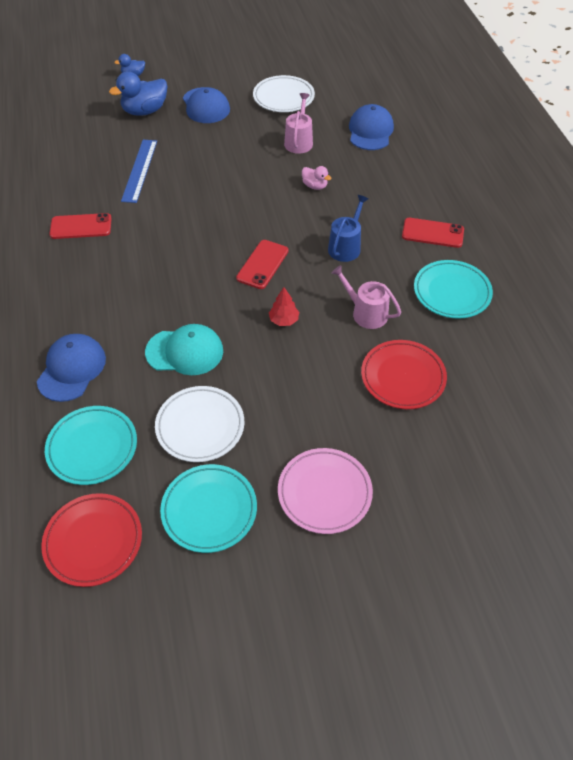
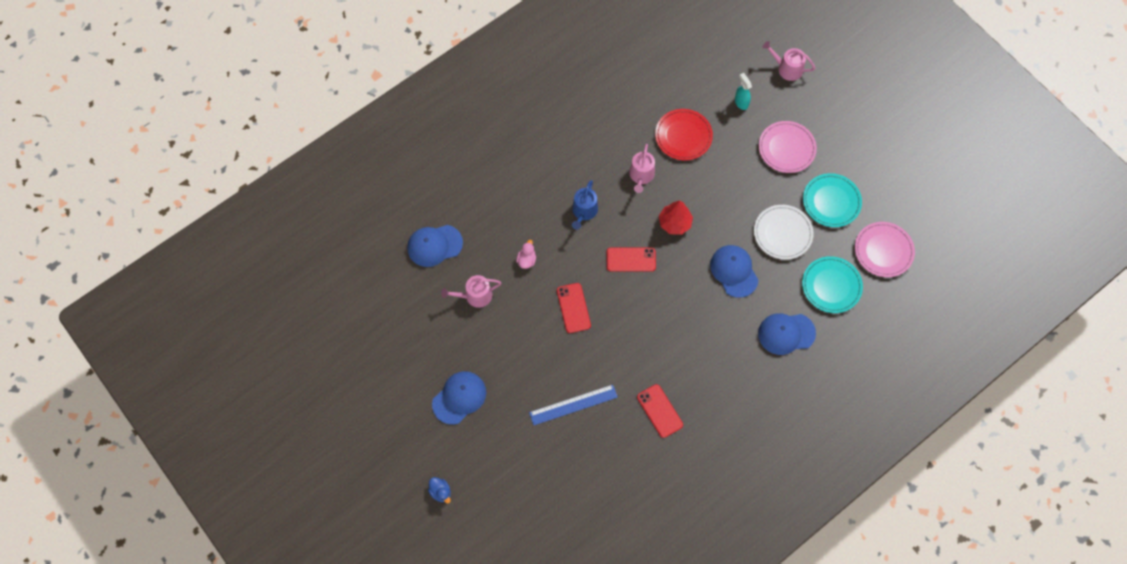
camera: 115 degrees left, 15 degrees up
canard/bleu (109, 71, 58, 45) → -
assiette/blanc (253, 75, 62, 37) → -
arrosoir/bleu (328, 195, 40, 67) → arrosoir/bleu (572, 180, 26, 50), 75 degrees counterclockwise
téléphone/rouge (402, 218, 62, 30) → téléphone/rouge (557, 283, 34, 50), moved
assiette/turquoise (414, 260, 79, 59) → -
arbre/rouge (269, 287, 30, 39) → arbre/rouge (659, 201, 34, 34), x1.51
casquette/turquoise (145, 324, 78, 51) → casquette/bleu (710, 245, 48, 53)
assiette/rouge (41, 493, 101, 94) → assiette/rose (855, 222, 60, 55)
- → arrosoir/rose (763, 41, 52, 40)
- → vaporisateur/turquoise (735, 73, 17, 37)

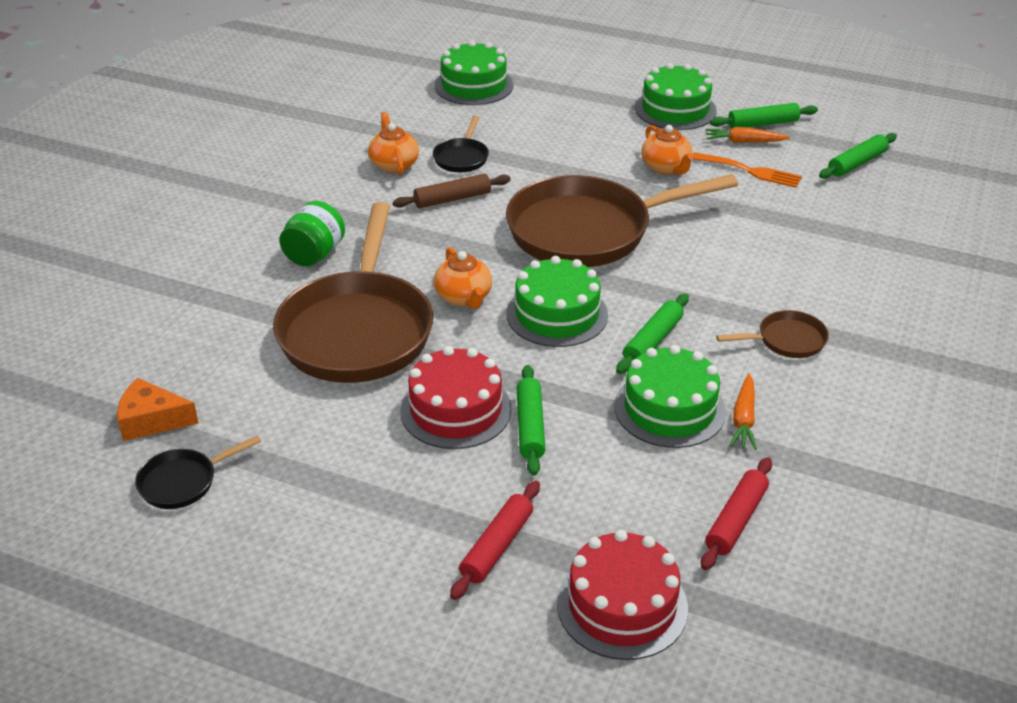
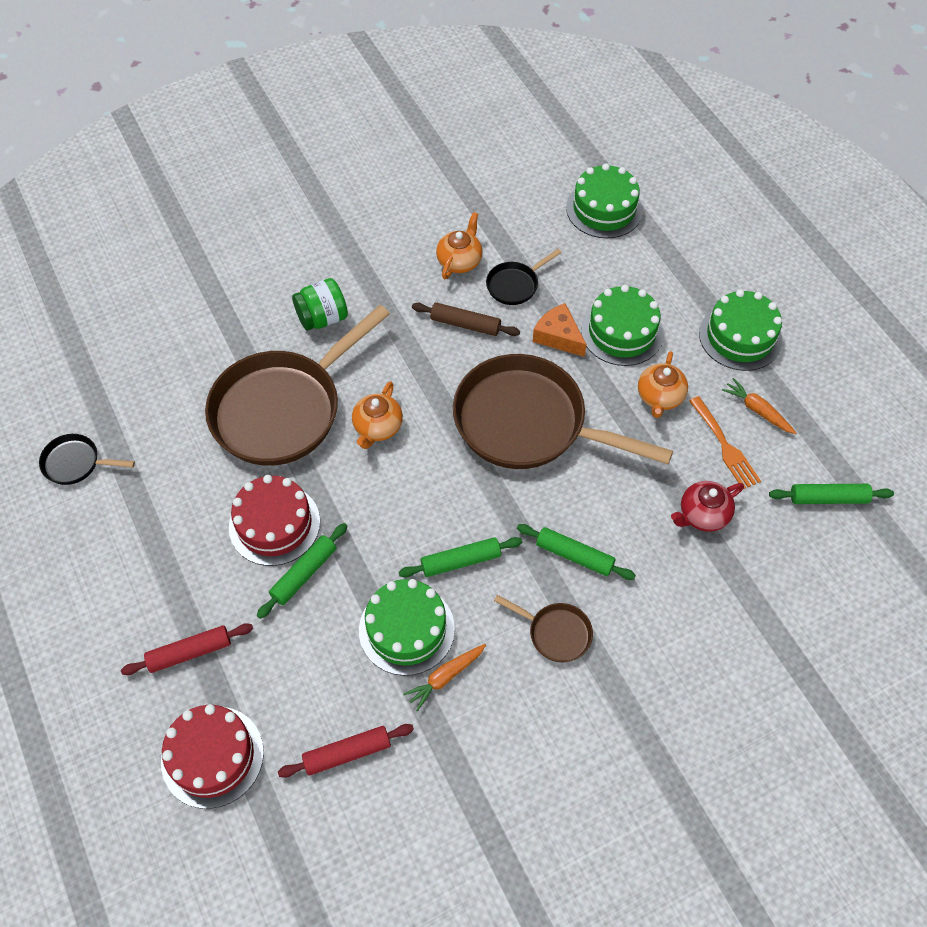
camera: 40 degrees right, 20 degrees up
rouleau à pâtisserie/vert (710, 103, 108, 26) → rouleau à pâtisserie/vert (517, 524, 119, 56), moved
gâteau/vert (506, 256, 102, 91) → gâteau/vert (581, 285, 82, 81), moved
fromage/orange (117, 378, 82, 63) → fromage/orange (533, 303, 54, 54), moved
- → théière/rouge (671, 481, 73, 51)

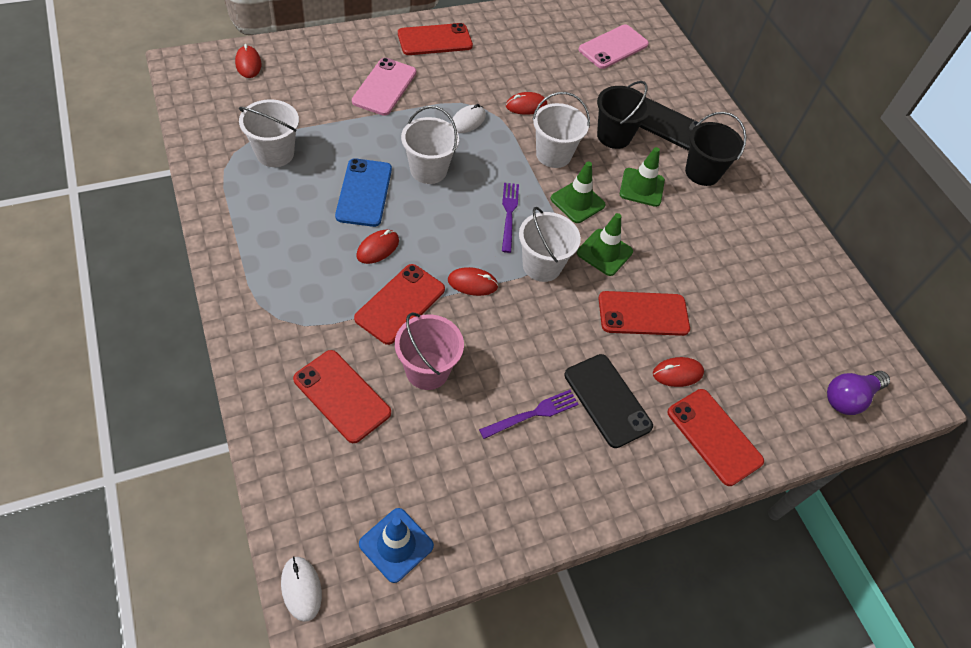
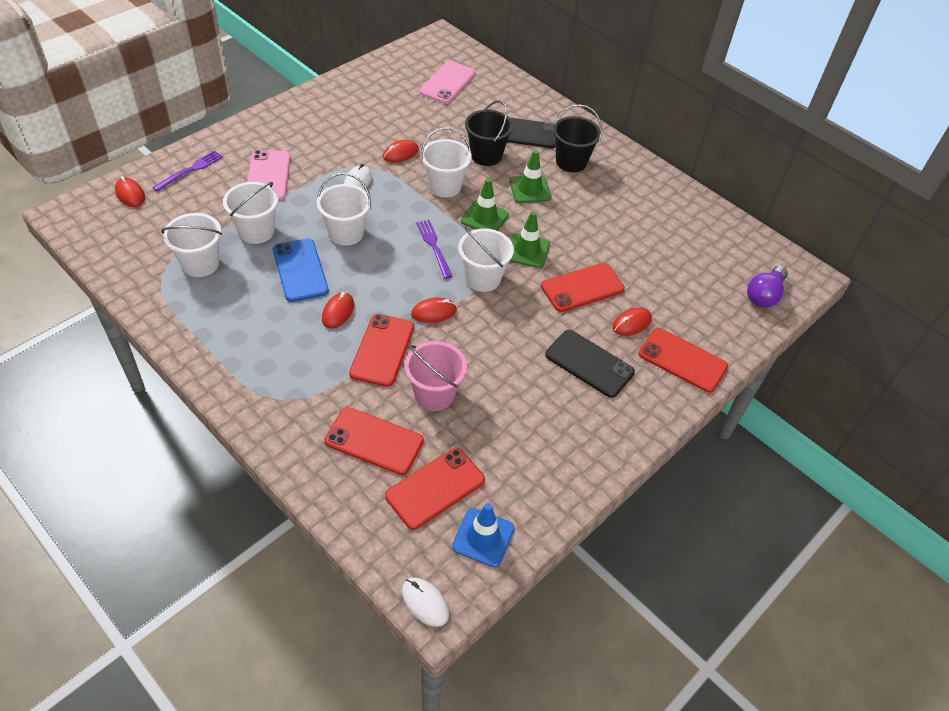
camera: 20 degrees left, 5 degrees down
téléphone/rouge (398, 23, 75, 32) → téléphone/rouge (385, 448, 100, 82), moved
fourchette/violet (479, 390, 100, 49) → fourchette/violet (153, 150, 70, 42), moved
- → seau/blanc (223, 182, 55, 62)

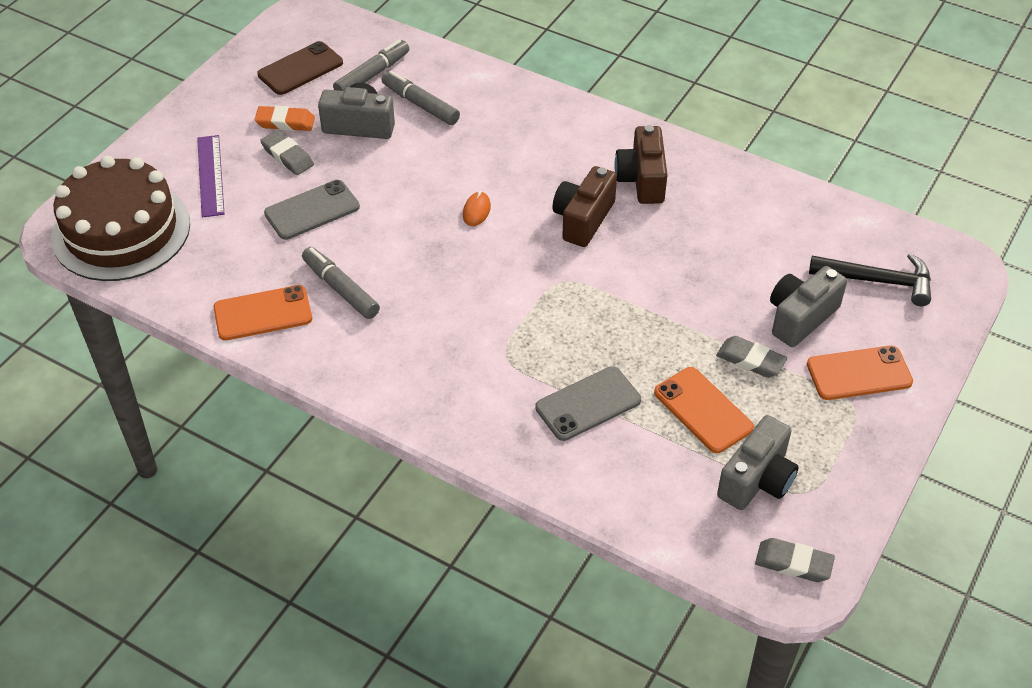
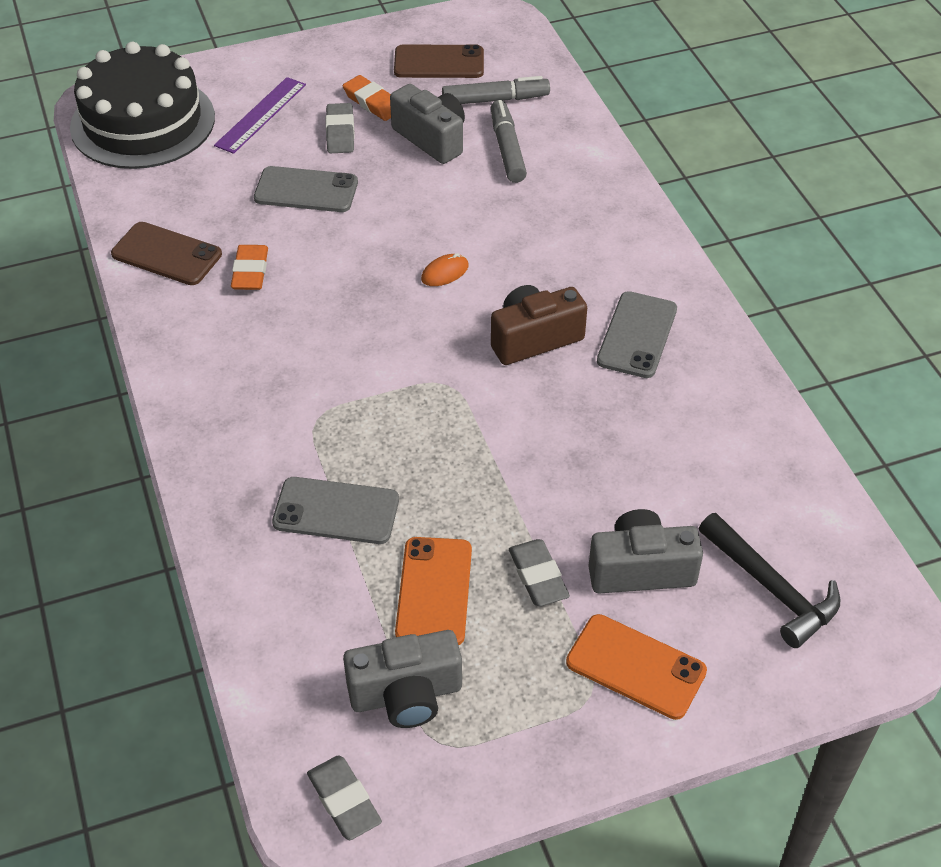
camera: 40 degrees right, 0 degrees up
appareil photo/marron (614, 125, 53, 79) → téléphone/gris (597, 291, 80, 87)
gâteau/marron (51, 156, 139, 125) → gâteau/noir (70, 42, 145, 127)
feutre/gris (302, 247, 78, 72) → gomme/orange (231, 245, 37, 45)
téléphone/orange (213, 285, 99, 56) → téléphone/marron (111, 222, 111, 63)

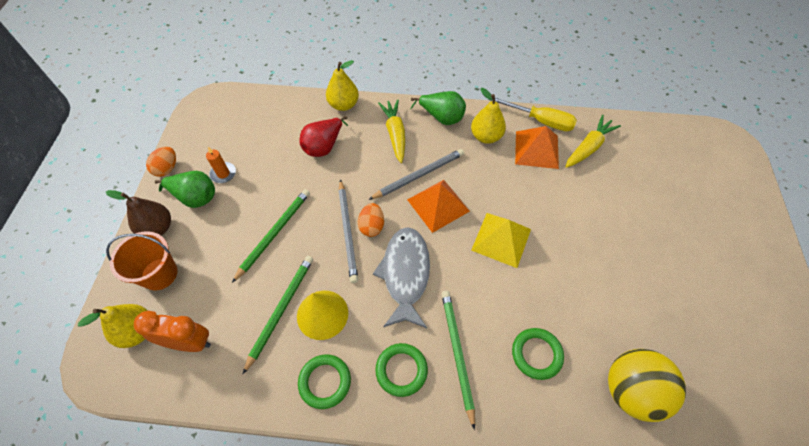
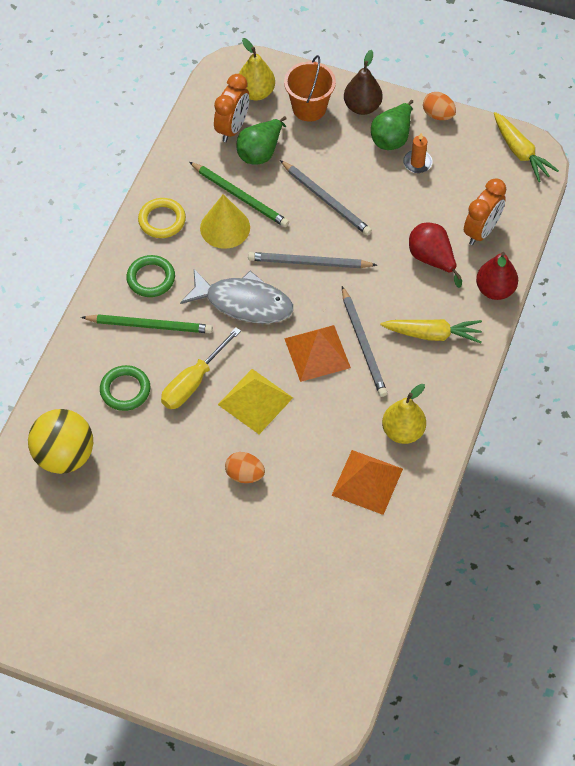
camera: 105 degrees right, 0 degrees up
poire/jaune (326, 60, 33, 51) → poire/rouge (476, 252, 42, 48)
poire/vert (410, 91, 56, 34) → poire/vert (237, 116, 50, 49), moved
tournevis/jaune (491, 98, 86, 33) → tournevis/jaune (161, 327, 80, 82), moved
carotte/jaune (565, 115, 56, 53) → carotte/jaune (494, 112, 65, 70), moved
crayon/vert (232, 189, 78, 94) → crayon/gris (280, 160, 92, 75)
œuf/orange (358, 203, 26, 34) → œuf/orange (225, 452, 40, 31), moved
anneau/vert (298, 354, 53, 55) → anneau/jaune (138, 198, 48, 40)
- → réveil/orange (464, 178, 42, 67)

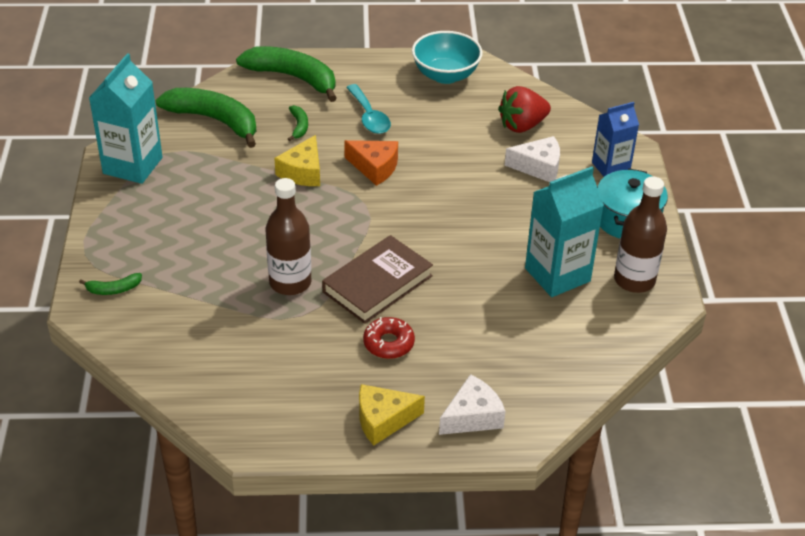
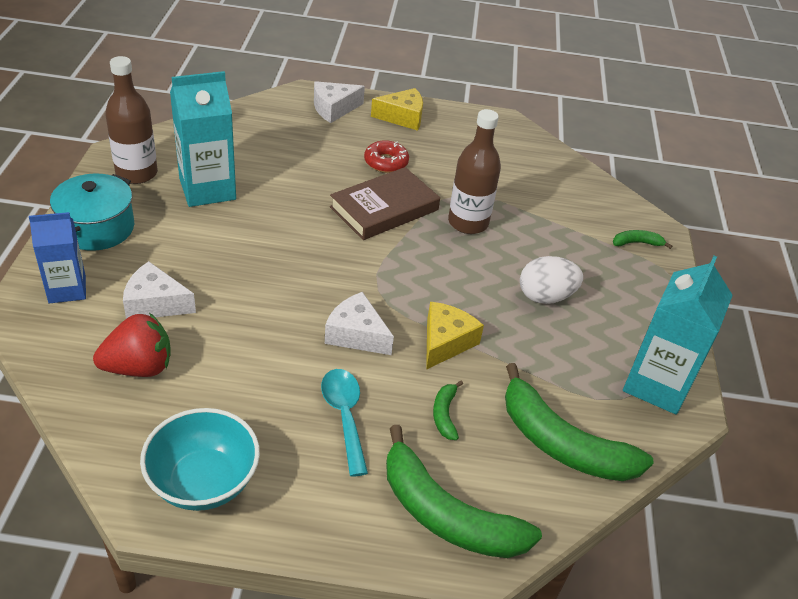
camera: 175 degrees left, 0 degrees up
fromage/orange (344, 140, 54, 46) → fromage/blanc (325, 292, 69, 63)
- → œuf/blanc (520, 256, 63, 48)

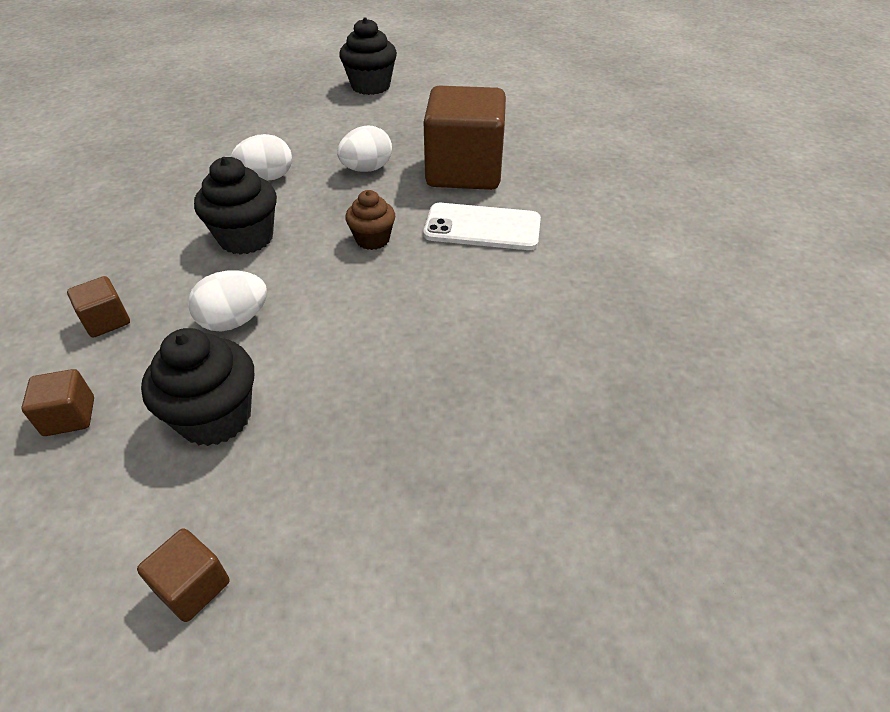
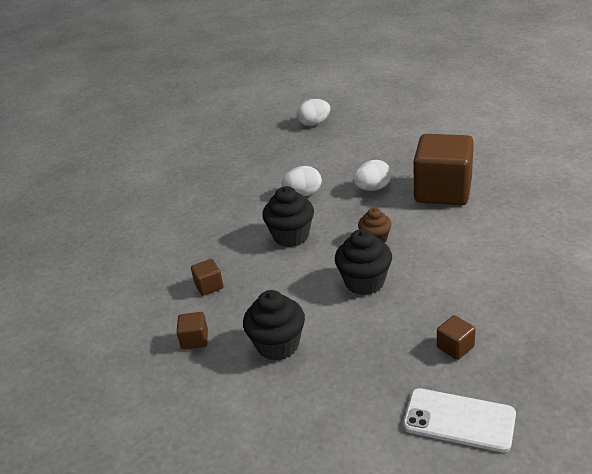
camera: 15 degrees right, 10 degrees down
muffin/noir (339, 17, 58, 78) → muffin/noir (335, 229, 57, 66), moved
téléphone/blanc (424, 203, 117, 47) → téléphone/blanc (403, 388, 113, 65), moved
œuf/blanc (188, 270, 79, 61) → œuf/blanc (296, 99, 35, 27), moved
cube/marron (137, 528, 92, 94) → cube/marron (437, 315, 39, 45), moved

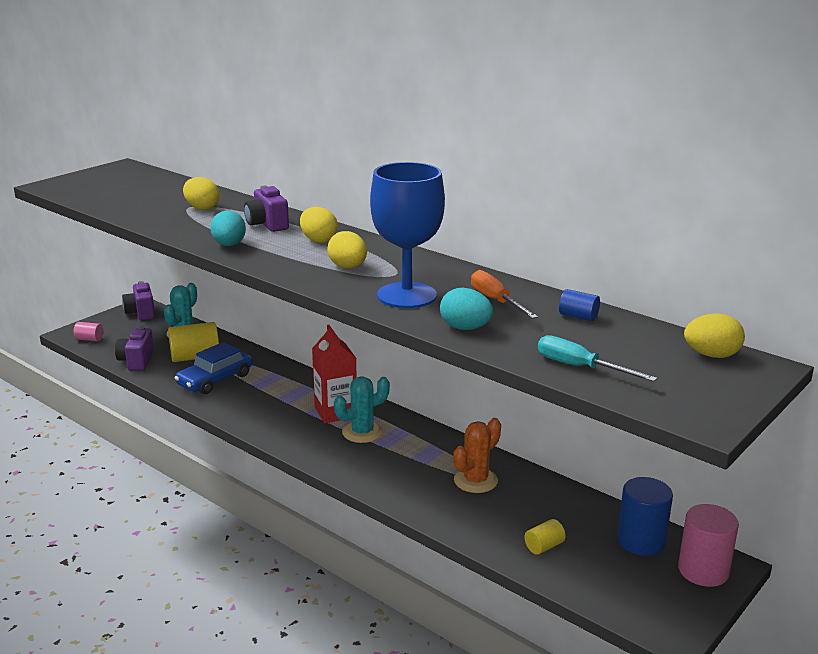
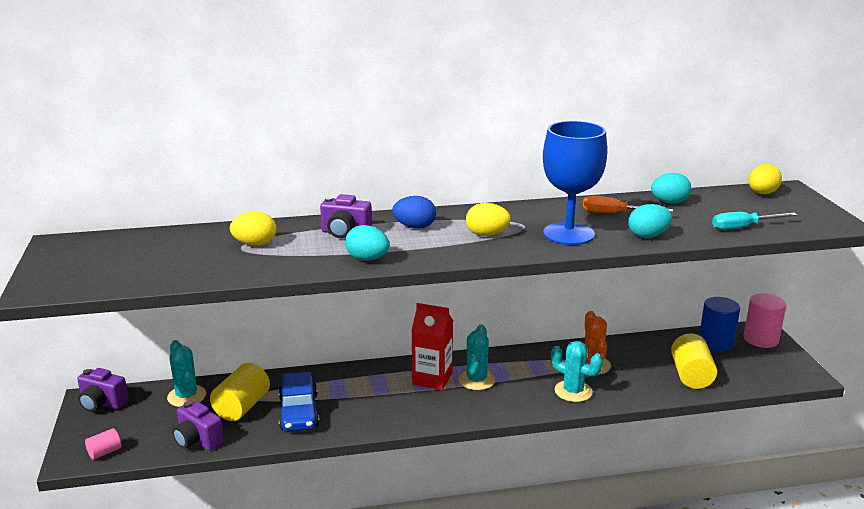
camera: 50 degrees left, 0 degrees up
œuf/jaune (300, 207, 38, 36) → œuf/bleu (392, 196, 44, 33)
cylindre/bleu (559, 289, 41, 32) → œuf/turquoise (651, 173, 40, 31)
cylindre/jaune (524, 519, 42, 36) → cylindre/jaune (671, 333, 46, 56), x1.90
- → cactus/turquoise (551, 341, 52, 61)

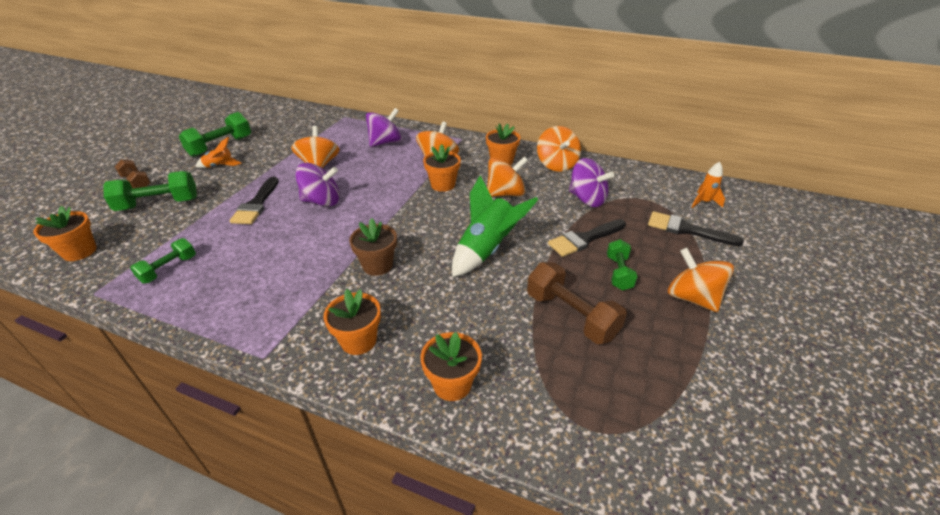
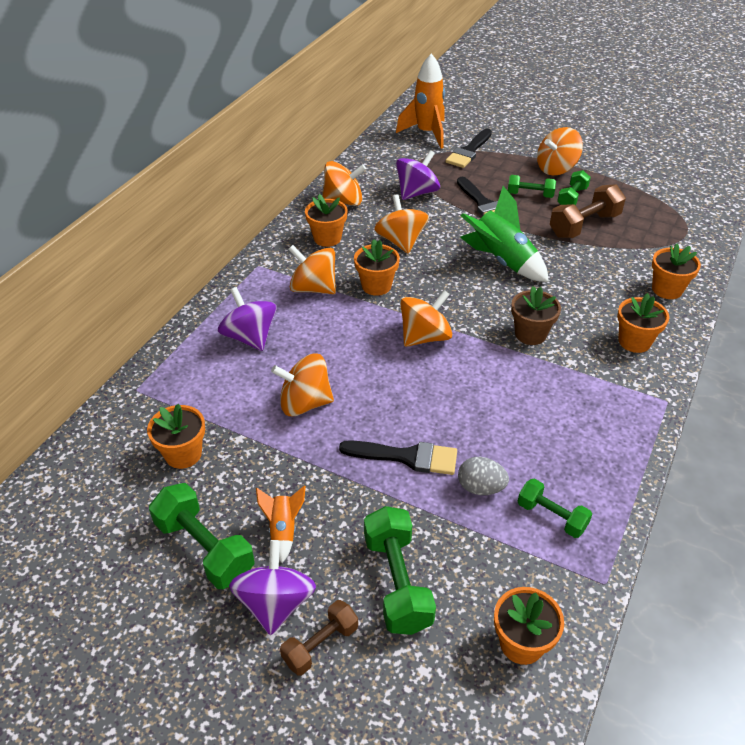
camera: 85 degrees left, 5 degrees up
fusée/orange (692, 162, 33, 46) → fusée/orange (396, 53, 49, 96), x1.92
toupie/violet (295, 163, 45, 44) → toupie/violet (229, 540, 87, 95), moved
- → haltère/vert (557, 170, 34, 35)
- → toupie/orange (400, 290, 52, 57)
- → pot de fleurs/orange (147, 404, 58, 65)
- → œuf/gris (458, 457, 51, 38)

